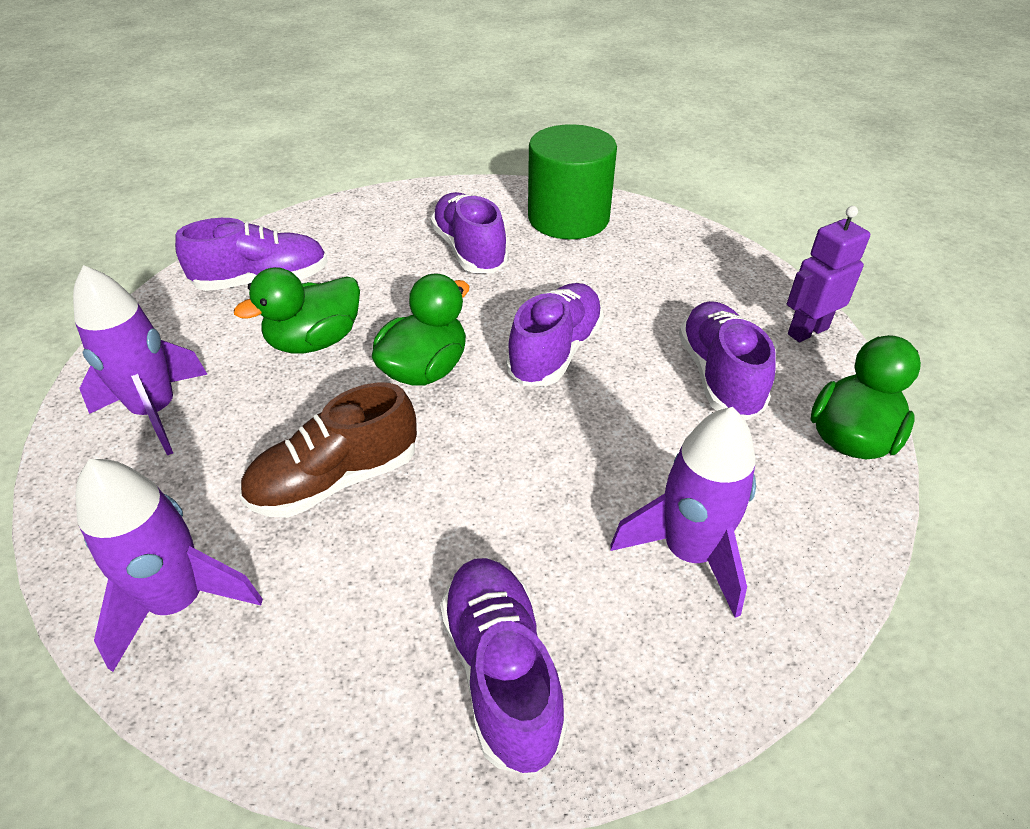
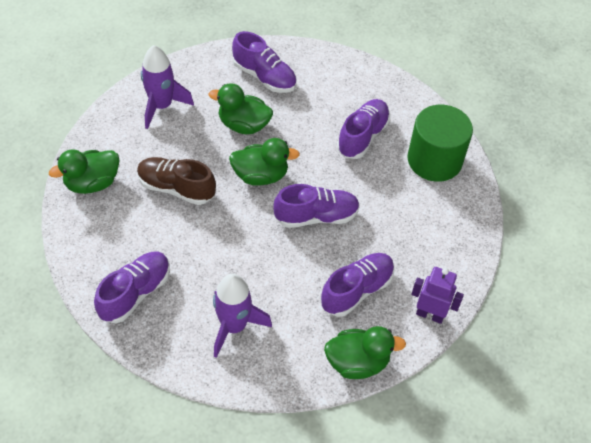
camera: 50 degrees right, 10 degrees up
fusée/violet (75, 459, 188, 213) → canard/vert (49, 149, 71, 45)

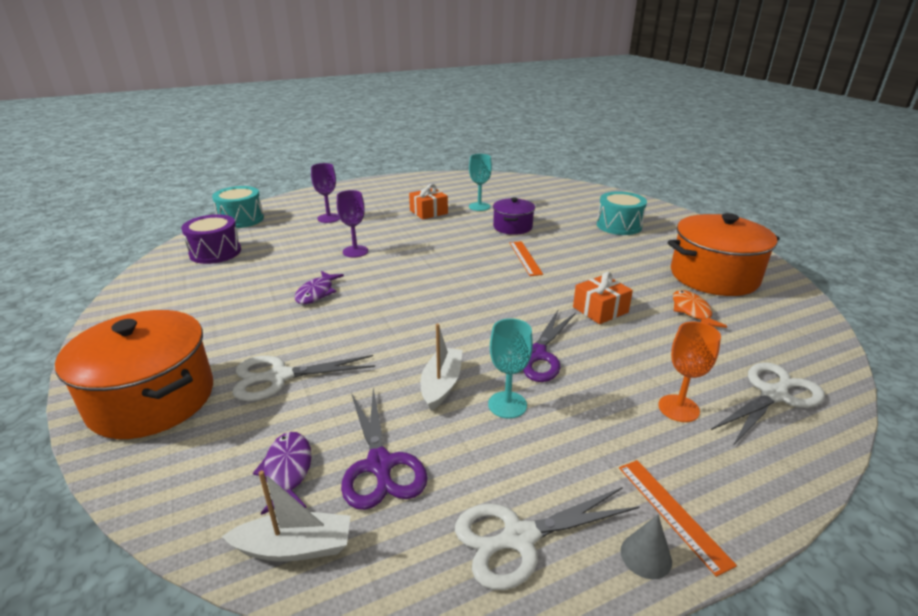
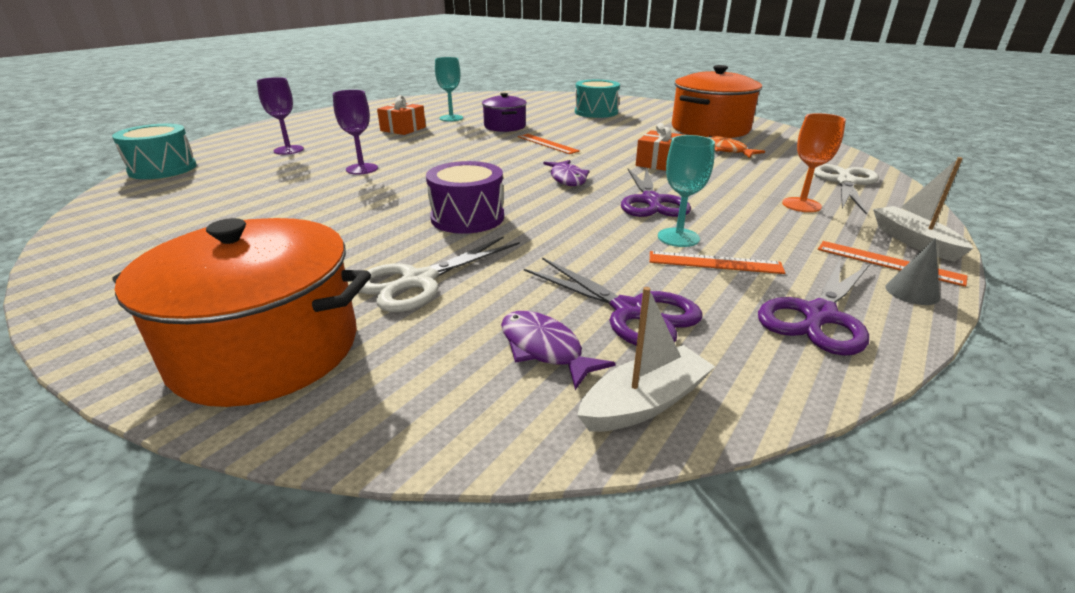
camera: 30 degrees left, 0 degrees up
tambour/violet (181, 214, 60, 50) → tambour/violet (426, 161, 78, 73), moved
poisson/violet (295, 271, 49, 33) → poisson/violet (544, 160, 45, 26), moved
bateau/blanc (420, 324, 42, 87) → bateau/blanc (873, 157, 100, 105), moved
ciseaux/blanc (455, 487, 185, 103) → ciseaux/violet (758, 259, 112, 97)
- → règle/orange (650, 251, 135, 23)

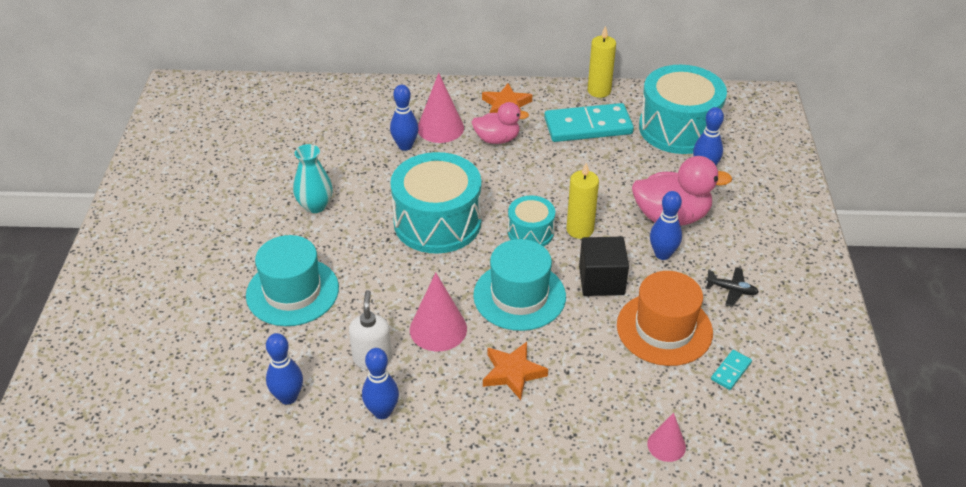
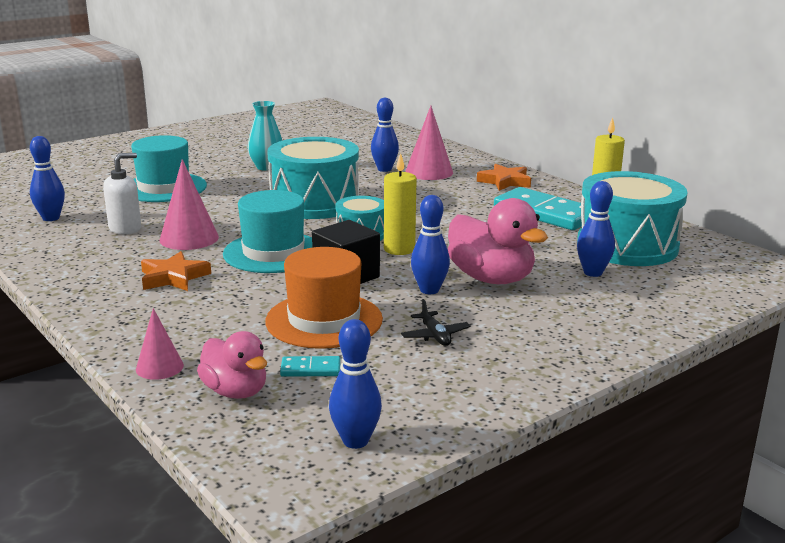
camera: 50 degrees right, 20 degrees down
canard/rose (472, 102, 57, 42) → canard/rose (197, 331, 70, 68), moved
quille/bleu (362, 348, 37, 71) → quille/bleu (329, 319, 53, 130), moved

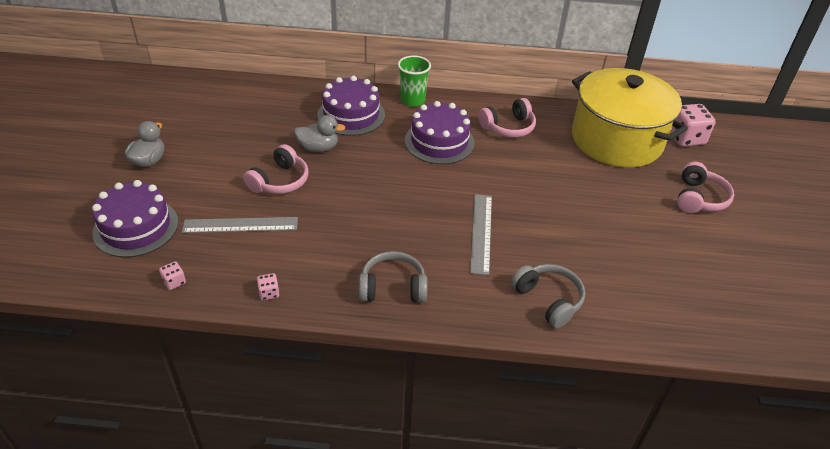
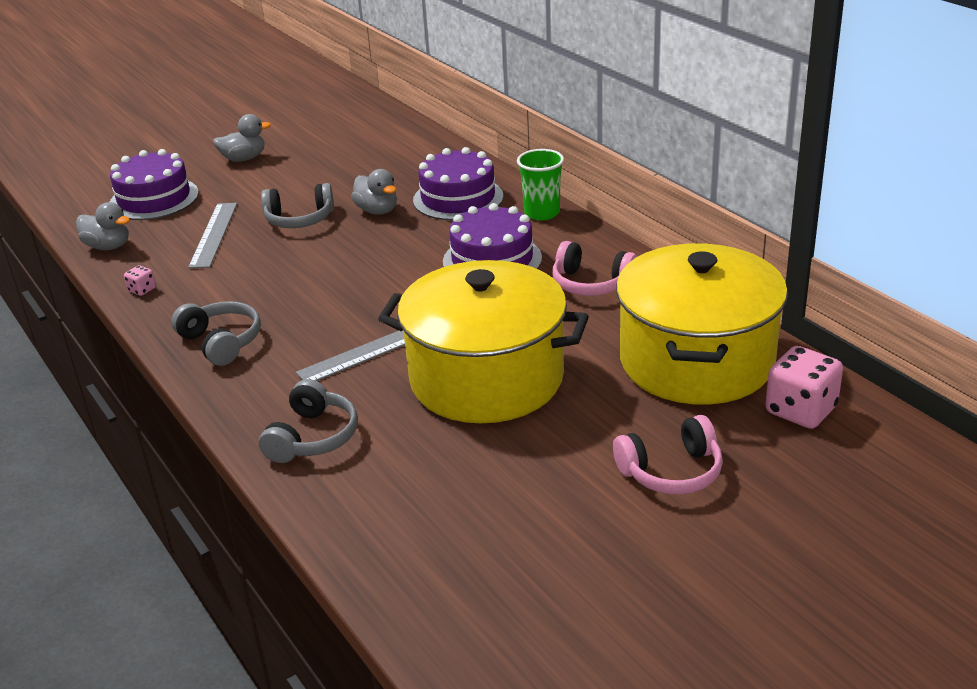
camera: 55 degrees right, 10 degrees down
casque audio/rose (243, 144, 65, 50) → casque audio/gris (261, 183, 73, 45)
règle/gris (182, 217, 116, 16) → règle/gris (188, 203, 49, 65), 45 degrees clockwise
dé/rose (159, 261, 27, 29) → canard/gris (76, 202, 54, 48)
- → marmite/jaune (378, 260, 211, 163)

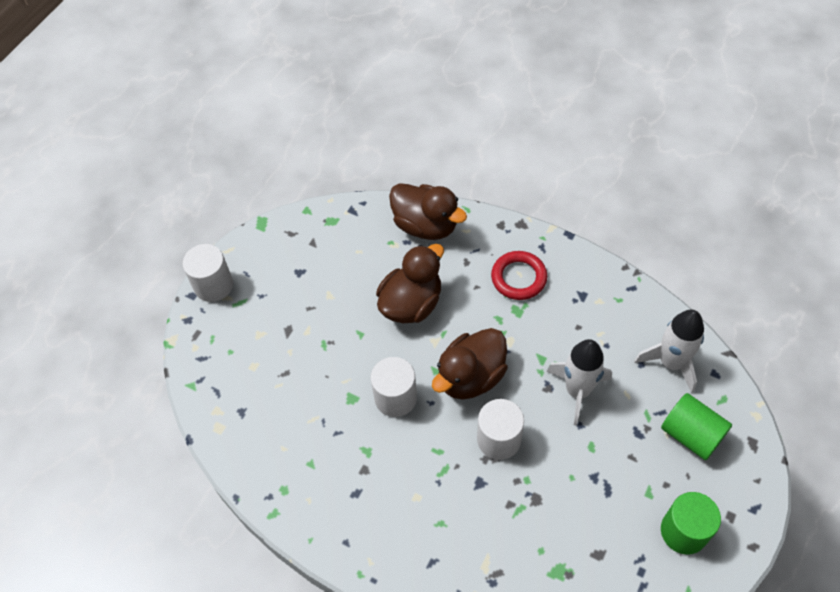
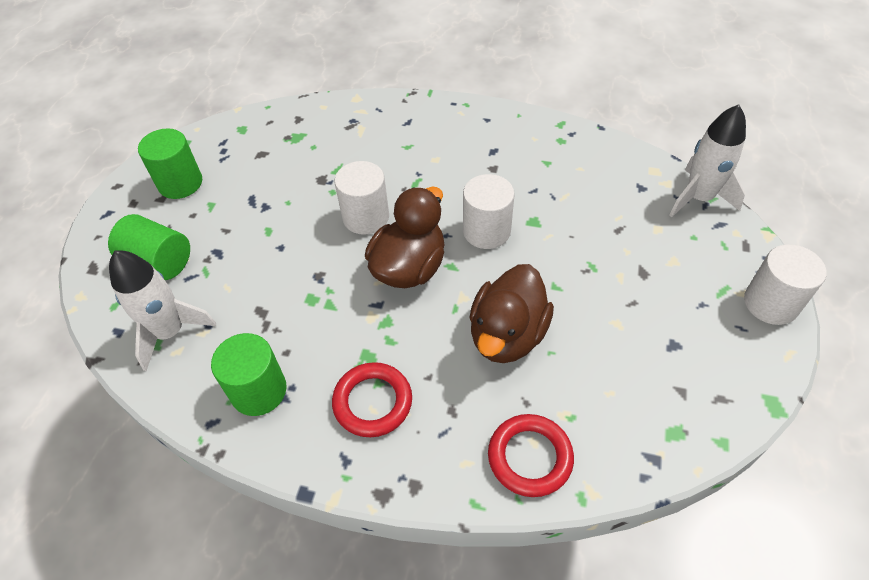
camera: 165 degrees right, 5 degrees down
canard/marron (389, 183, 78, 57) → anneau/rouge (488, 414, 86, 83)
fusée/blanc (546, 339, 66, 87) → fusée/blanc (669, 104, 77, 113), moved
- → cylindre/vert (211, 333, 75, 83)

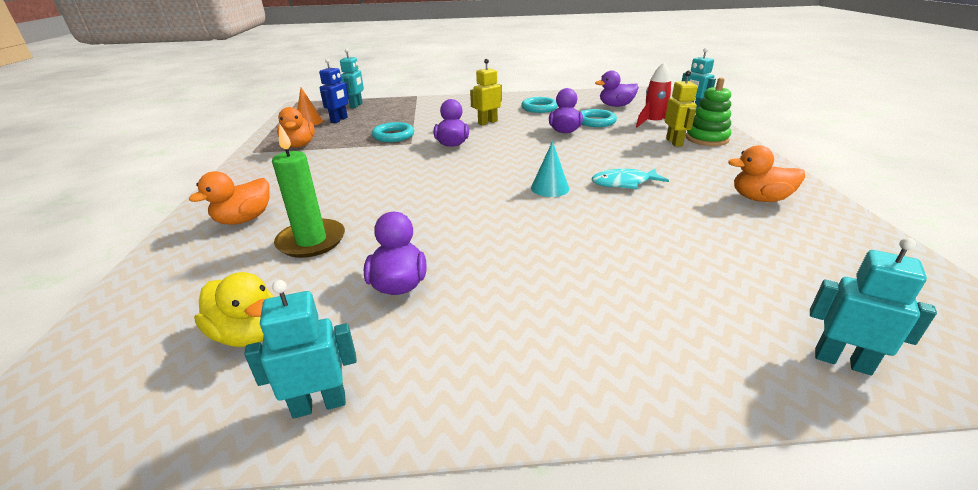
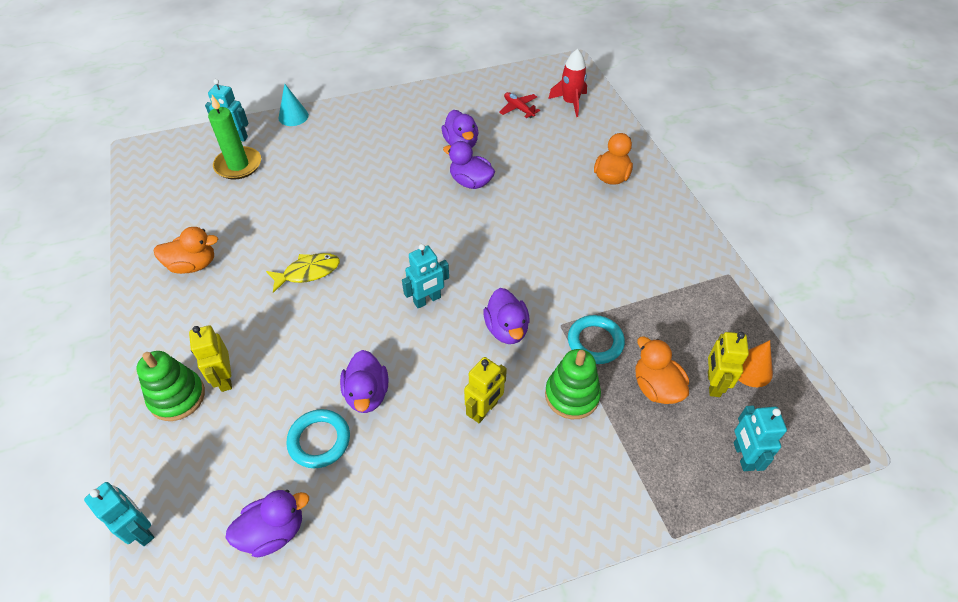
camera: 165 degrees right, 20 degrees up
robot/bleu (319, 59, 30, 64) → robot/jaune (708, 332, 41, 65)
fusée/rouge (636, 62, 35, 65) → fusée/rouge (548, 49, 39, 68), moved
anneau/turquoise (521, 97, 37, 16) → -
canard/orange (277, 107, 38, 41) → canard/orange (636, 336, 53, 68), moved
bougie/vert (272, 125, 73, 133) → bougie/vert (208, 95, 53, 85), moved
cône/turquoise (531, 141, 38, 56) → cône/turquoise (278, 84, 31, 42), moved
poisson/turquoise (591, 168, 78, 21) → poisson/jaune (266, 253, 74, 40)
canard/jaune (194, 272, 79, 75) → avion/rouge (499, 92, 41, 26)
robot/turquoise (244, 280, 113, 139) → robot/turquoise (402, 244, 47, 64), moved
- → canard/violet (443, 141, 52, 48)
- → jouet à empiler/vert (545, 349, 56, 70)

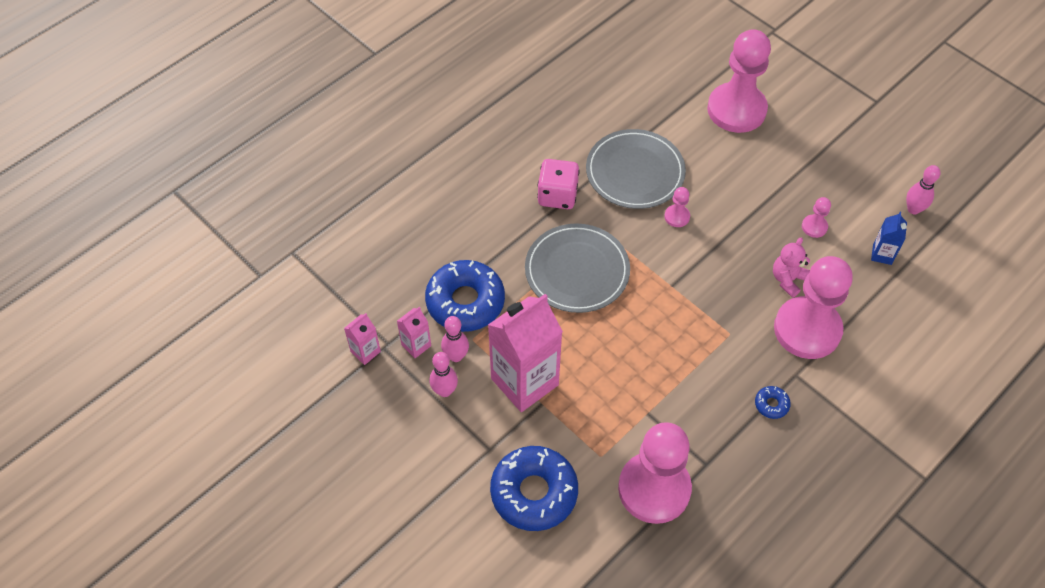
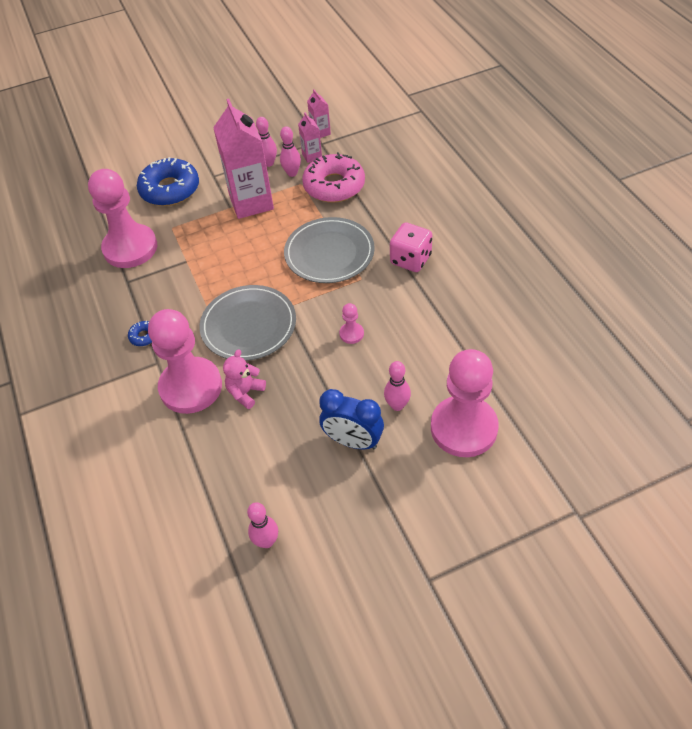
camera: 115 degrees right, 5 degrees down
assiette/gris (586, 129, 100, 80) → assiette/gris (200, 285, 96, 76), moved
pion/rose (802, 197, 29, 41) → -
brique de lait/bleu (871, 212, 36, 53) → -
ours en peluche/rose (773, 238, 37, 60) → ours en peluche/rose (223, 349, 43, 60), 120 degrees counterclockwise
beignet/bleu (425, 260, 80, 72) → beignet/rose (302, 152, 63, 51)
- → quille/rose (384, 361, 27, 50)
- → réveil/bleu (319, 389, 65, 60)

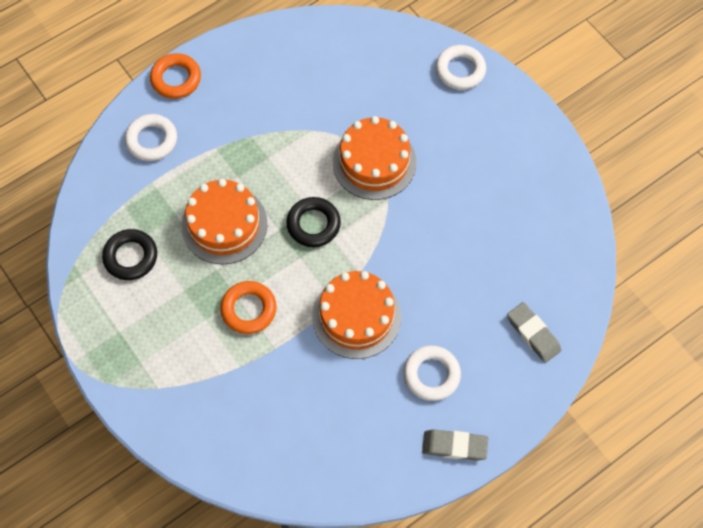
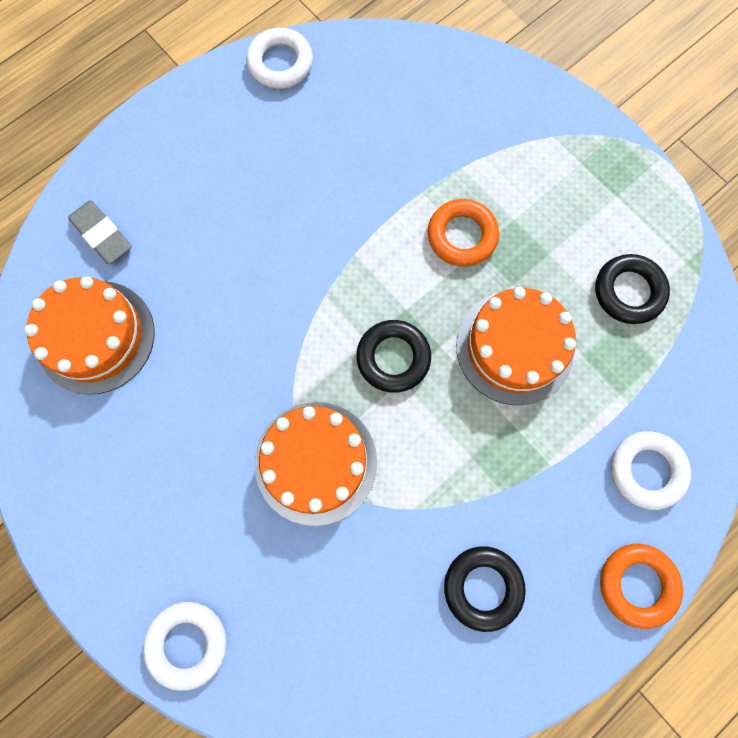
camera: 175 degrees right, 10 degrees up
gâteau/orange (312, 271, 89, 88) → gâteau/orange (25, 276, 129, 119), moved
anneau/blanc (403, 346, 58, 55) → anneau/blanc (246, 28, 67, 61), moved
gomme/gris (422, 429, 66, 32) → -
- → anneau/noir (444, 546, 82, 86)

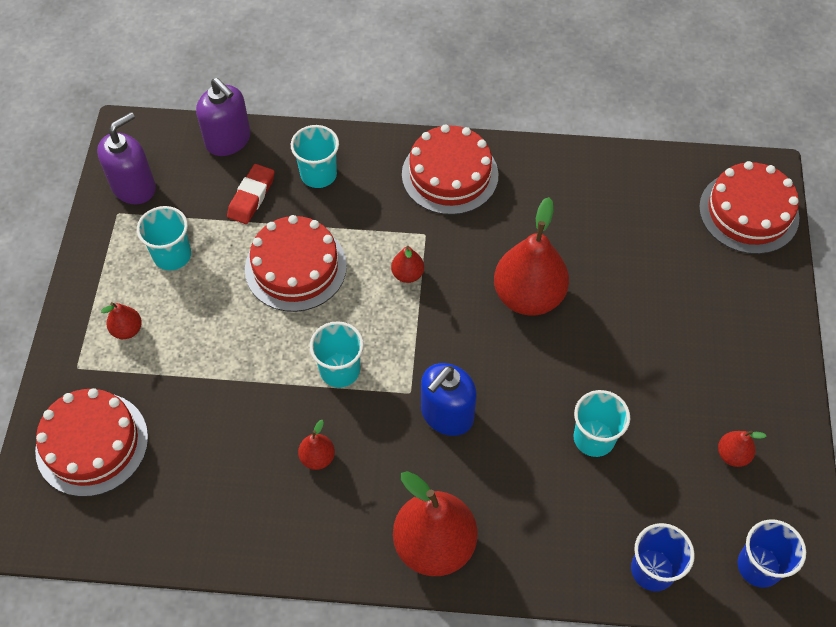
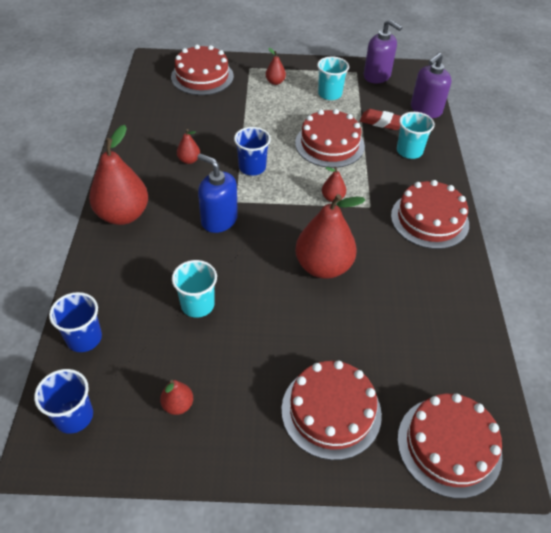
camera: 85 degrees right, 10 degrees down
gobelet/turquoise (310, 321, 54, 67) → gobelet/bleu (234, 127, 37, 49)
- → gâteau/rouge (281, 361, 101, 99)

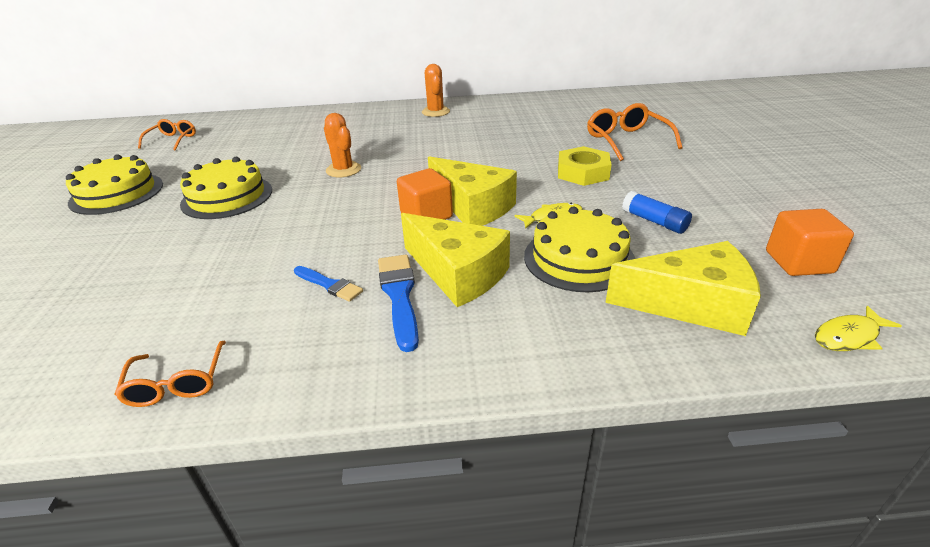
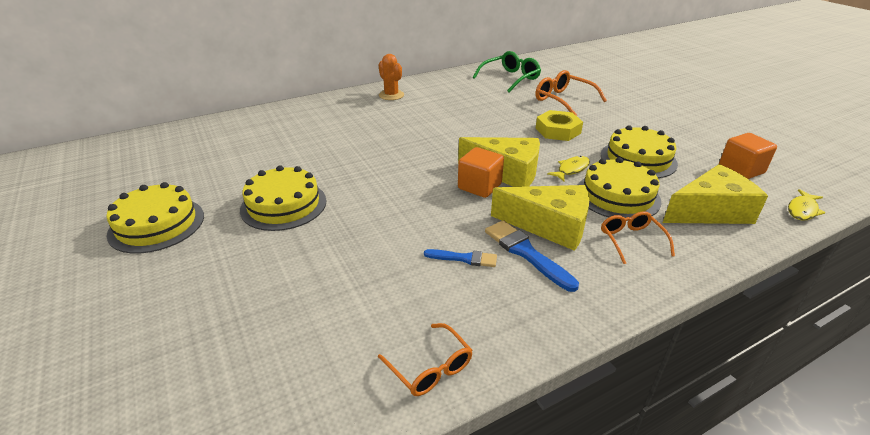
camera: 25 degrees left, 0 degrees up
cactus/orange (324, 113, 37, 64) → -
lunettes/orange (138, 119, 58, 32) → lunettes/orange (601, 211, 74, 53), moved
bâton de colle/bleu (622, 191, 70, 43) → gâteau/jaune (601, 125, 77, 53)
- → lunettes/vert (473, 51, 68, 41)

